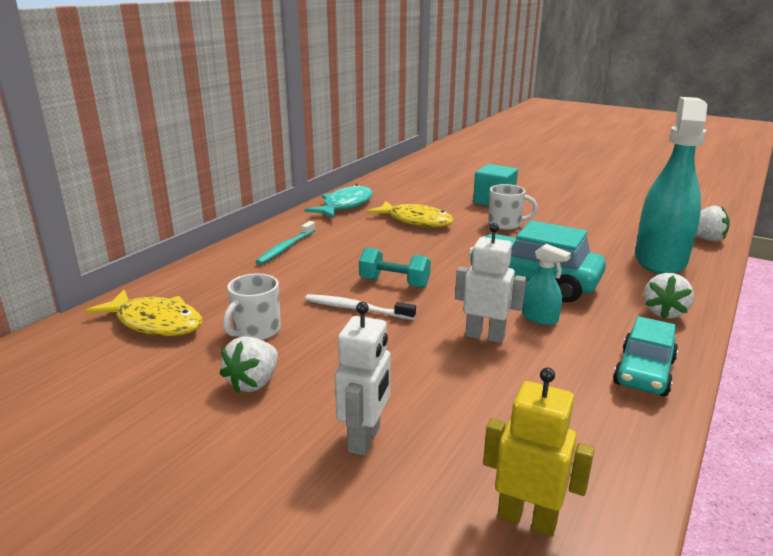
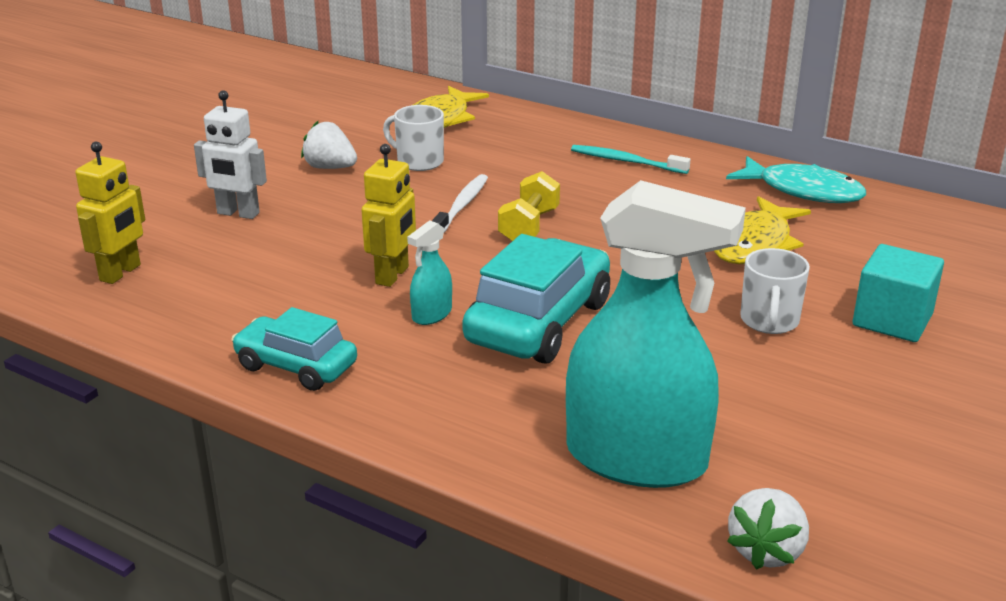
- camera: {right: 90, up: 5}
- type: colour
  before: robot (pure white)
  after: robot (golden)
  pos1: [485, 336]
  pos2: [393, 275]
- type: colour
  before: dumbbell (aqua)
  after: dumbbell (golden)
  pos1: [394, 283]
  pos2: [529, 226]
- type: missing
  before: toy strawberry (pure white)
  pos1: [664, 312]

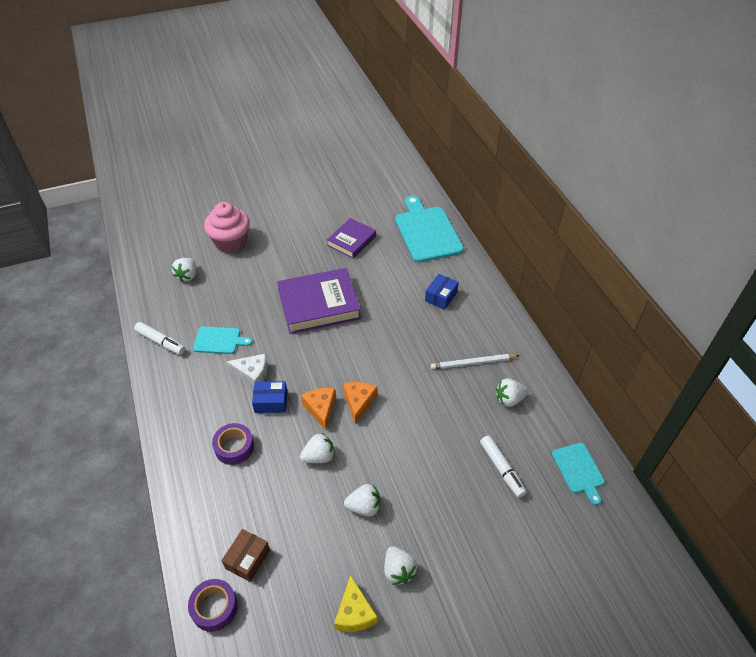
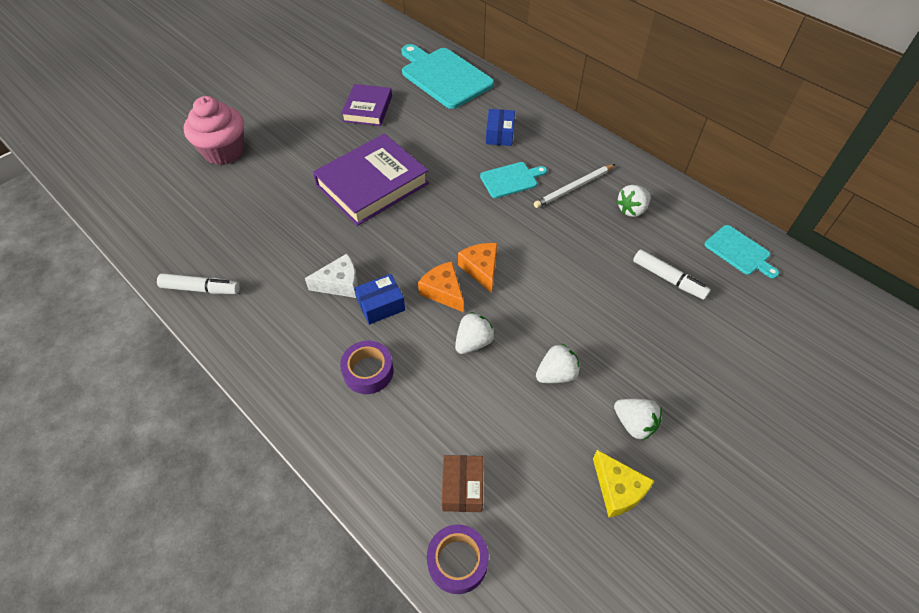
- camera: {right: -25, up: 5}
- type: missing
  before: toy strawberry (pure white)
  pos1: [187, 276]
- type: relocated
  before: chopping board (aqua)
  pos1: [219, 340]
  pos2: [511, 180]

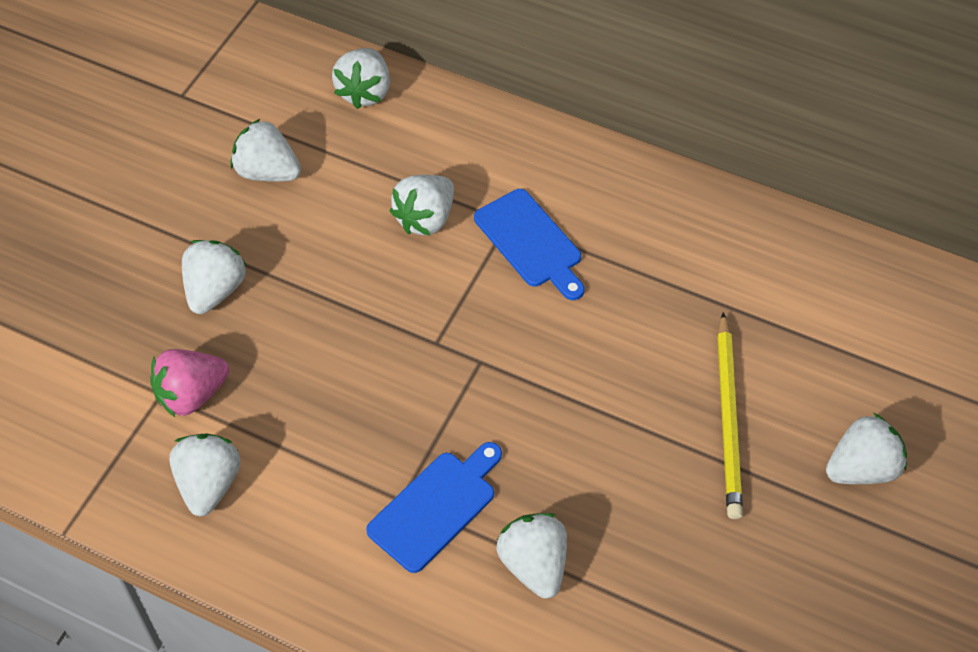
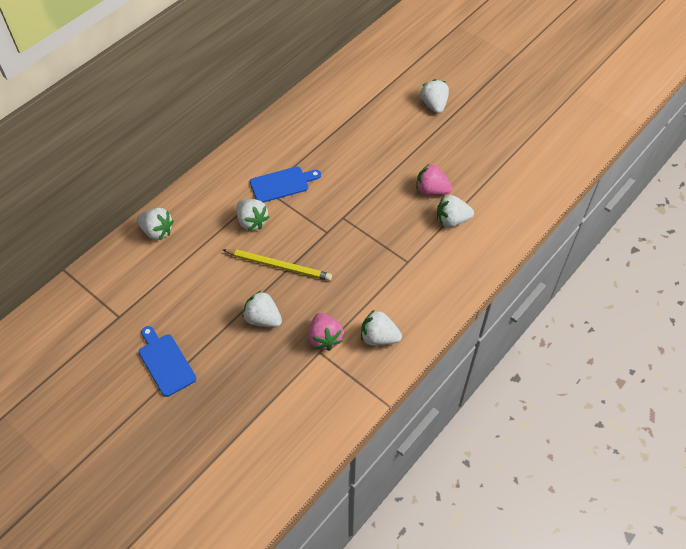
- camera: {right: -75, up: 0}
- type: missing
  before: toy strawberry (pure white)
  pos1: [267, 172]
- type: relocated
  before: wooden pencil (golden)
  pos1: [728, 419]
  pos2: [279, 266]
- type: relocated
  before: chopping board (cobalt)
  pos1: [436, 507]
  pos2: [165, 362]
- type: appeared
  after: toy strawberry (rose-pink)
  pos2: [431, 190]

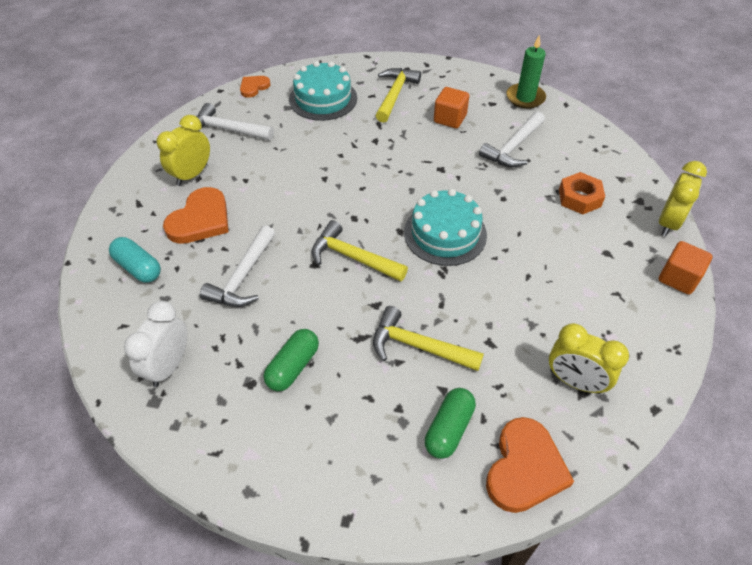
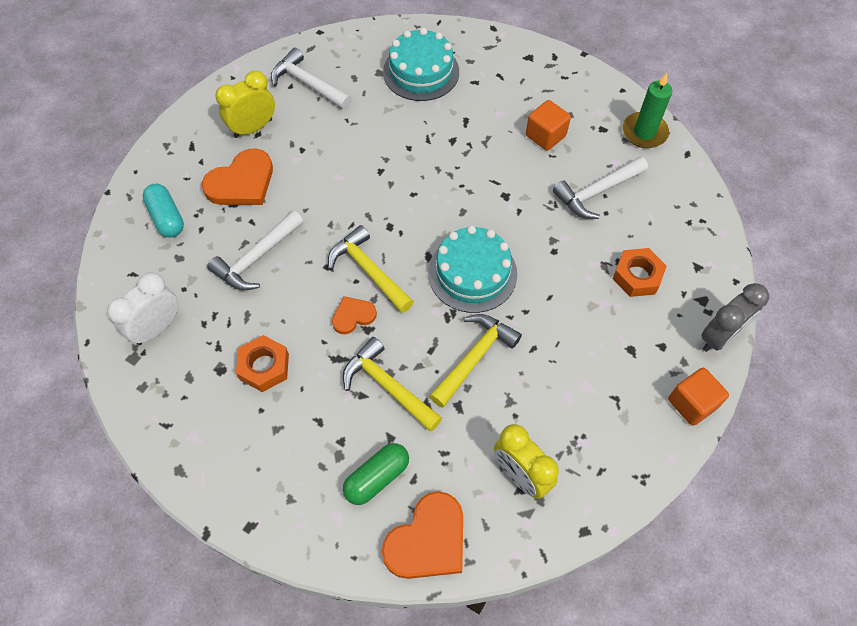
- camera: {right: 20, up: 10}
- type: relocated
  before: carpenter's hammer (golden)
  pos1: [395, 95]
  pos2: [474, 358]
- type: relocated
  before: heart shape (orange-coloured)
  pos1: [254, 87]
  pos2: [353, 316]
- type: colour
  before: alarm clock (golden)
  after: alarm clock (grey)
  pos1: [668, 223]
  pos2: [719, 337]
- type: exchanged
  before: pill shape (leaf-green)
  after: hex nut (orange-coloured)
  pos1: [293, 367]
  pos2: [264, 366]

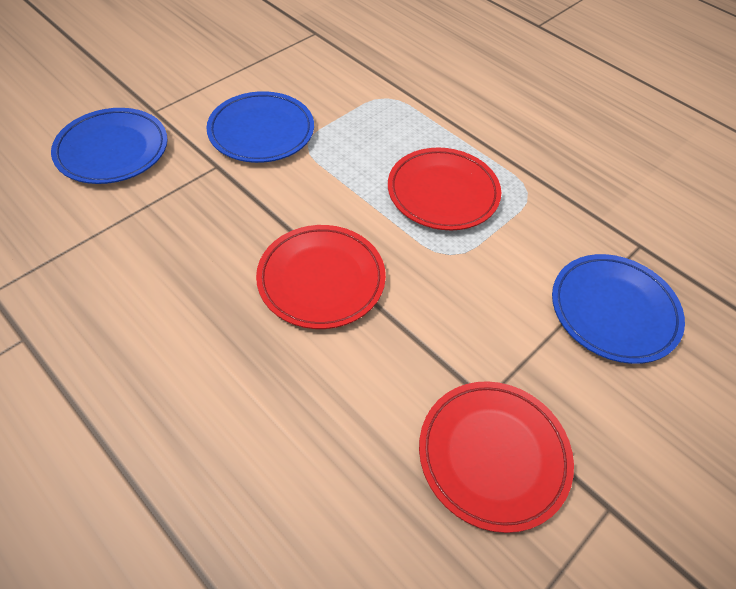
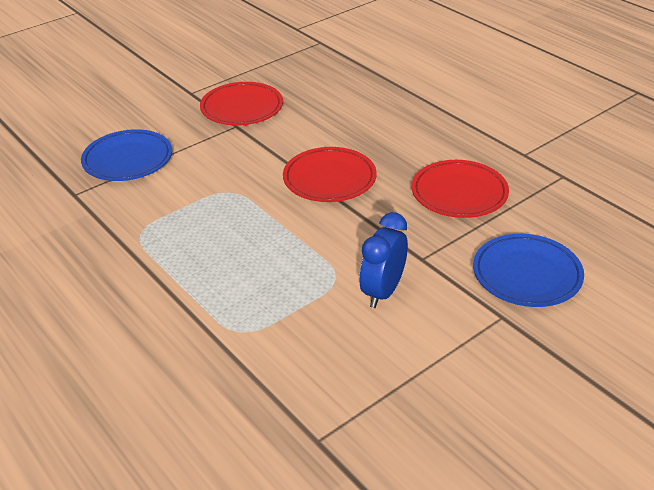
- camera: {right: -170, up: -15}
- type: exchanged
  before: dinner plate (cobalt)
  after: alarm clock (cobalt)
  pos1: [261, 131]
  pos2: [383, 292]
- type: relocated
  before: dinner plate (red)
  pos1: [443, 192]
  pos2: [459, 193]

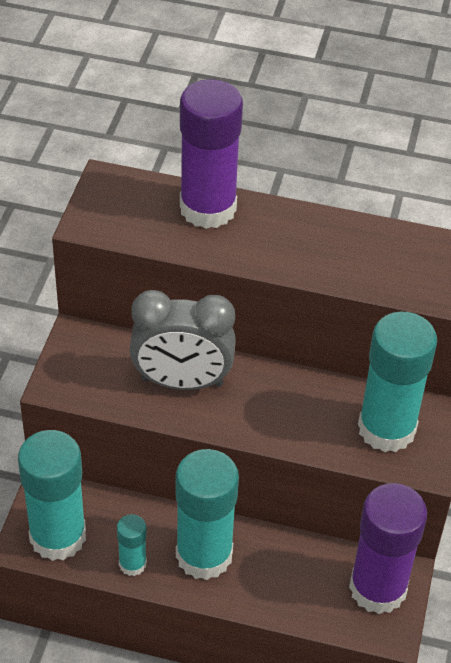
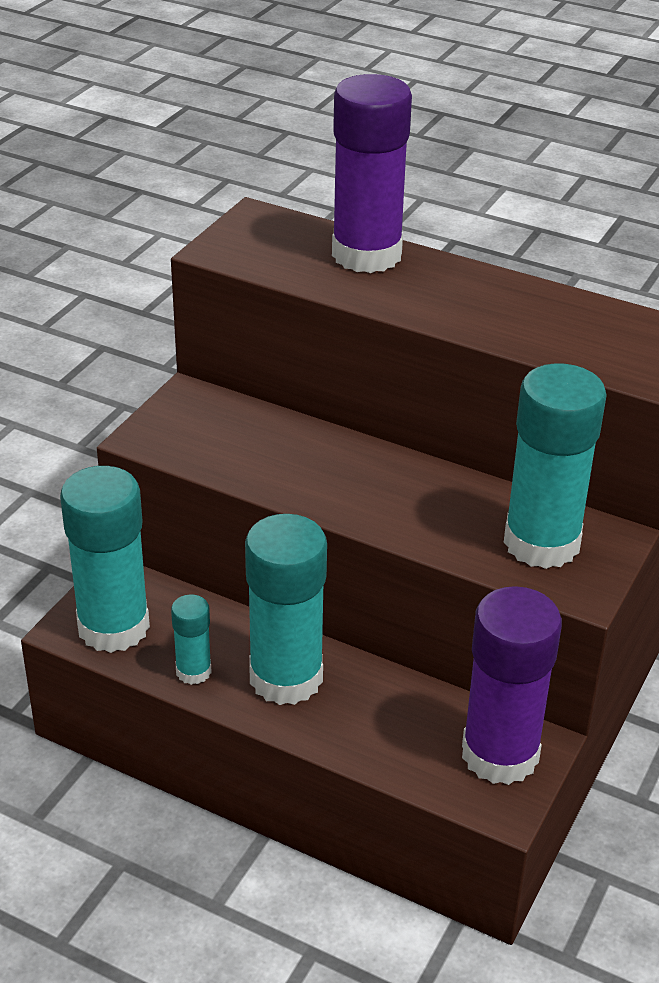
- camera: {right: 15, up: -10}
- type: missing
  before: alarm clock (grey)
  pos1: [182, 382]

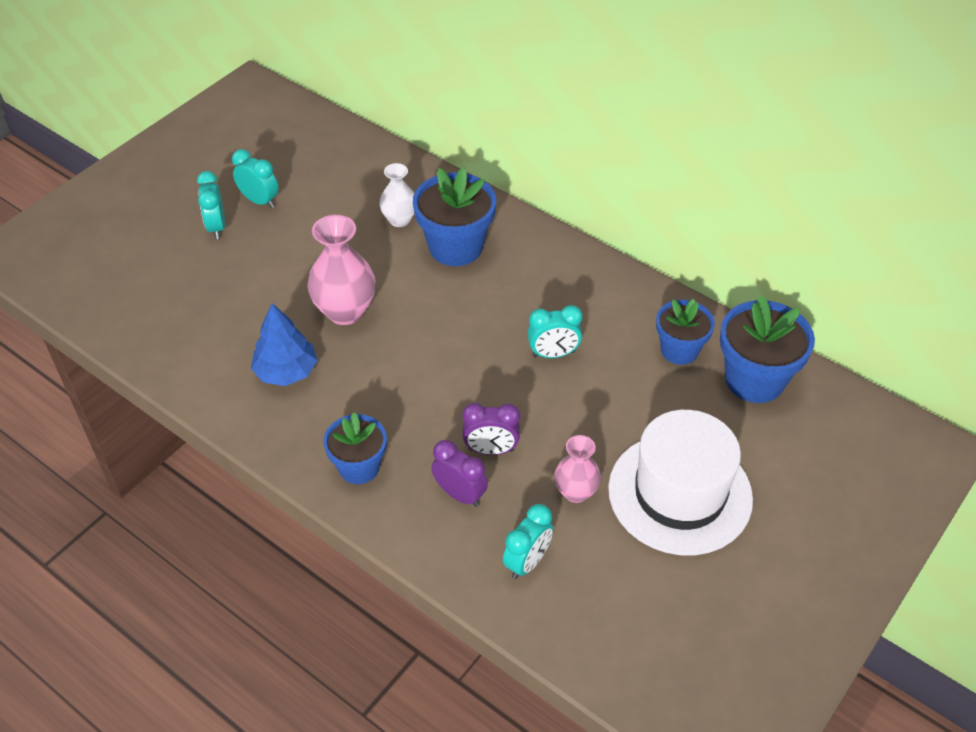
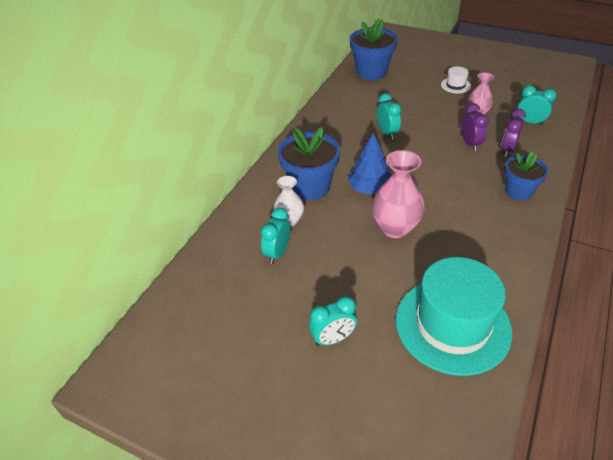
- camera: {right: -100, up: -5}
- type: relocated
  before: alarm clock (aqua)
  pos1: [259, 201]
  pos2: [277, 253]
- type: missing
  before: flower pot (cobalt)
  pos1: [679, 350]
- type: relocated
  before: tree (cobalt)
  pos1: [286, 372]
  pos2: [369, 189]
- type: size
  before: top hat (pure white)
  pos1: [680, 493]
  pos2: [455, 85]
  scale: 0.41
- type: appeared
  after: top hat (aqua)
  pos2: [452, 325]

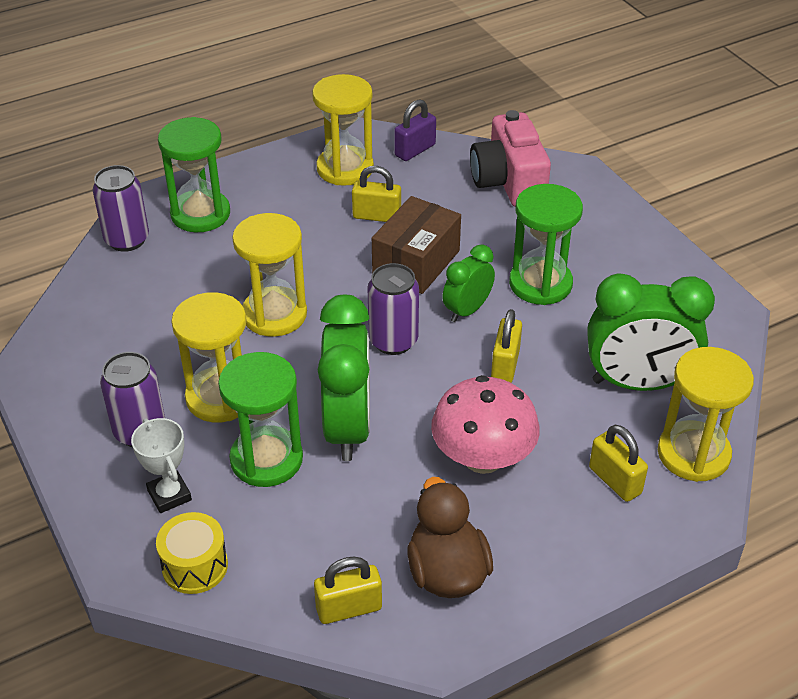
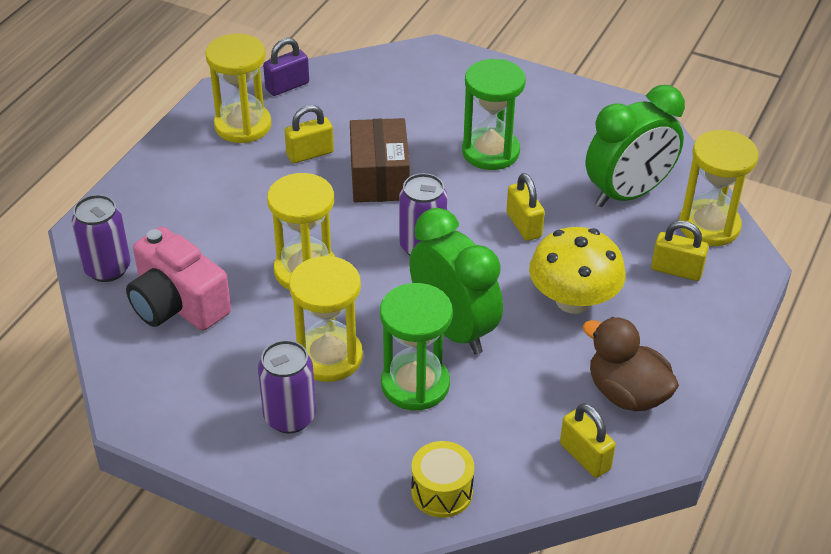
- camera: {right: -35, up: 0}
- type: spun
  before: padlock (purple)
  pos1: [415, 150]
  pos2: [287, 86]
  turn: 45
- type: relocated
  before: photo camera (rose-pink)
  pos1: [509, 181]
  pos2: [177, 304]
- type: missing
  before: hourglass (leaf-green)
  pos1: [200, 214]
- type: missing
  before: alarm clock (leaf-green)
  pos1: [467, 310]
- type: colour
  before: toadstool (rose-pink)
  after: toadstool (golden)
  pos1: [483, 458]
  pos2: [573, 300]
- type: missing
  before: award cup (pure white)
  pos1: [169, 495]
- type: spun
  before: padlock (golden)
  pos1: [349, 608]
  pos2: [585, 456]
  turn: -75

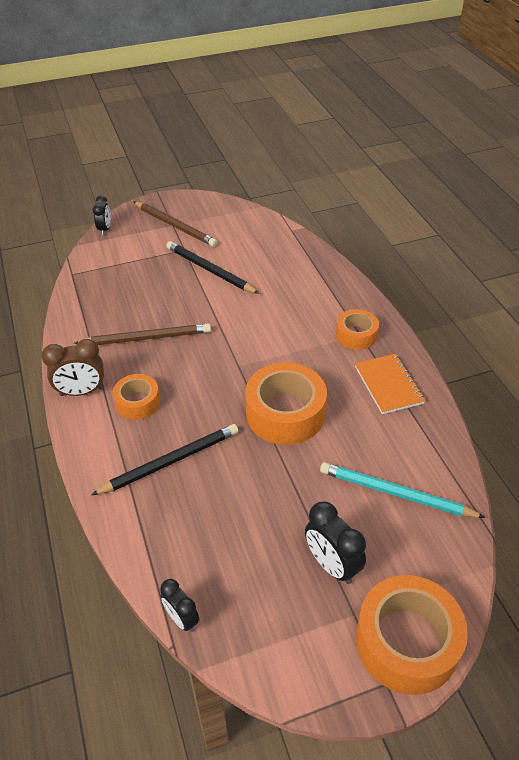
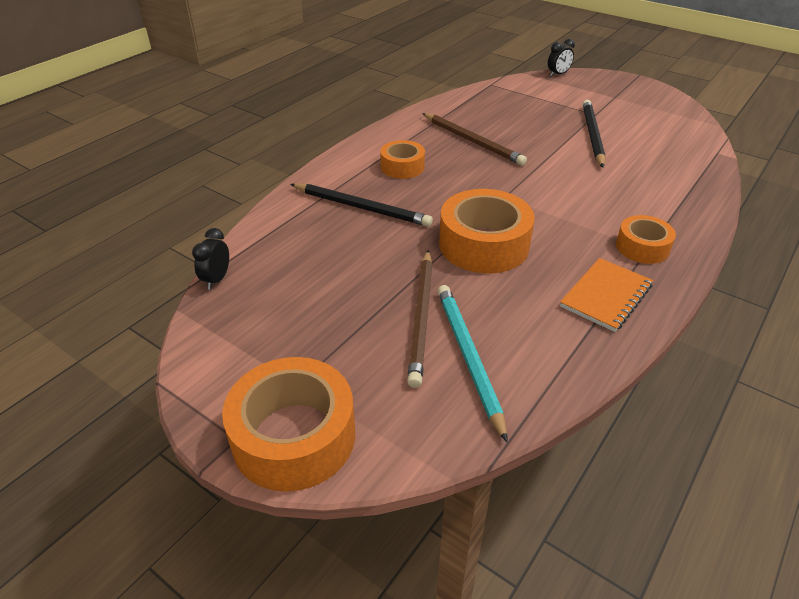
- camera: {right: 55, up: -5}
- type: relocated
  before: wooden pencil (brown)
  pos1: [175, 226]
  pos2: [421, 318]
- type: missing
  before: alarm clock (brown)
  pos1: [81, 392]
- type: missing
  before: alarm clock (black)
  pos1: [332, 565]

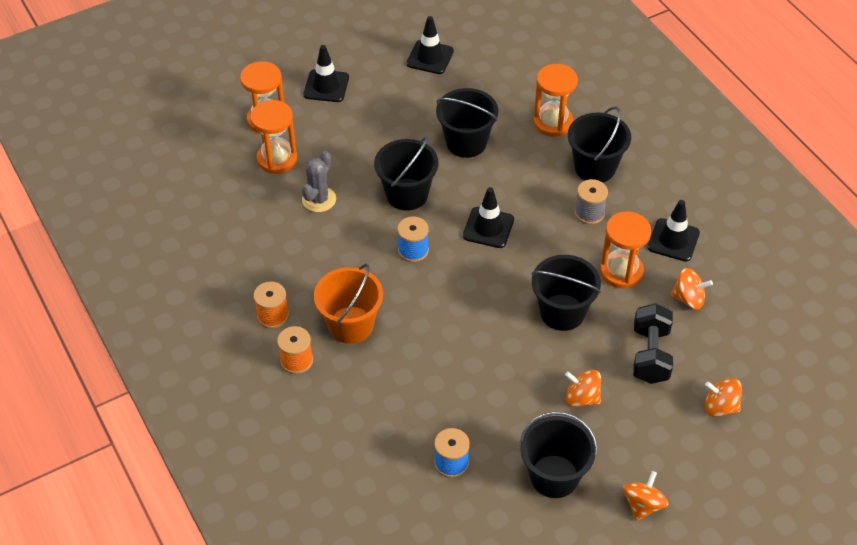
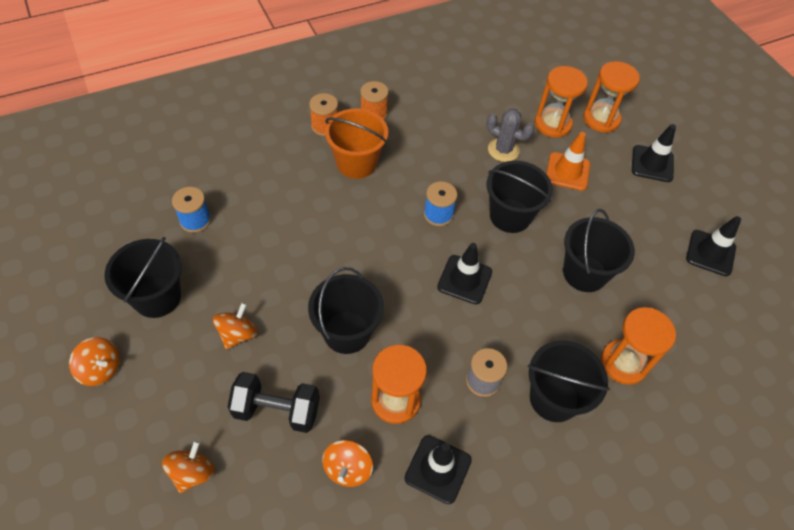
- camera: {right: 90, up: 5}
- type: appeared
  after: safety cone (orange-coloured)
  pos2: [567, 171]

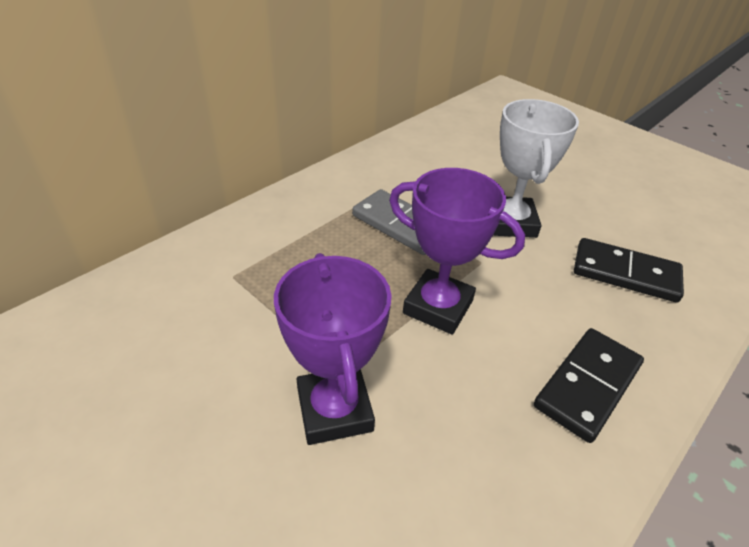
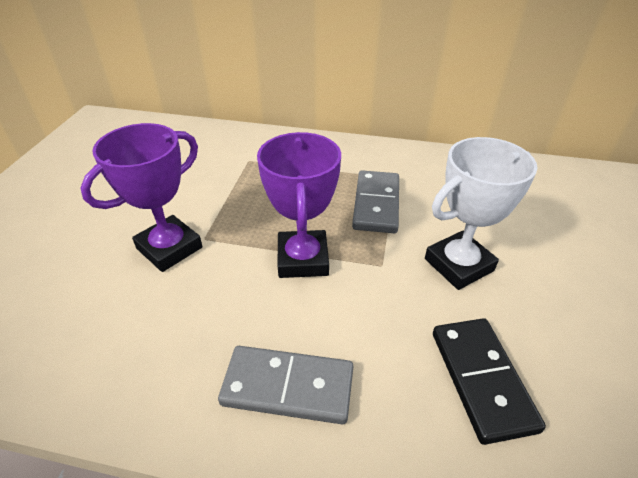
- camera: {right: 60, up: 0}
- type: colour
  before: domino piece (black)
  after: domino piece (grey)
  pos1: [587, 385]
  pos2: [288, 386]

